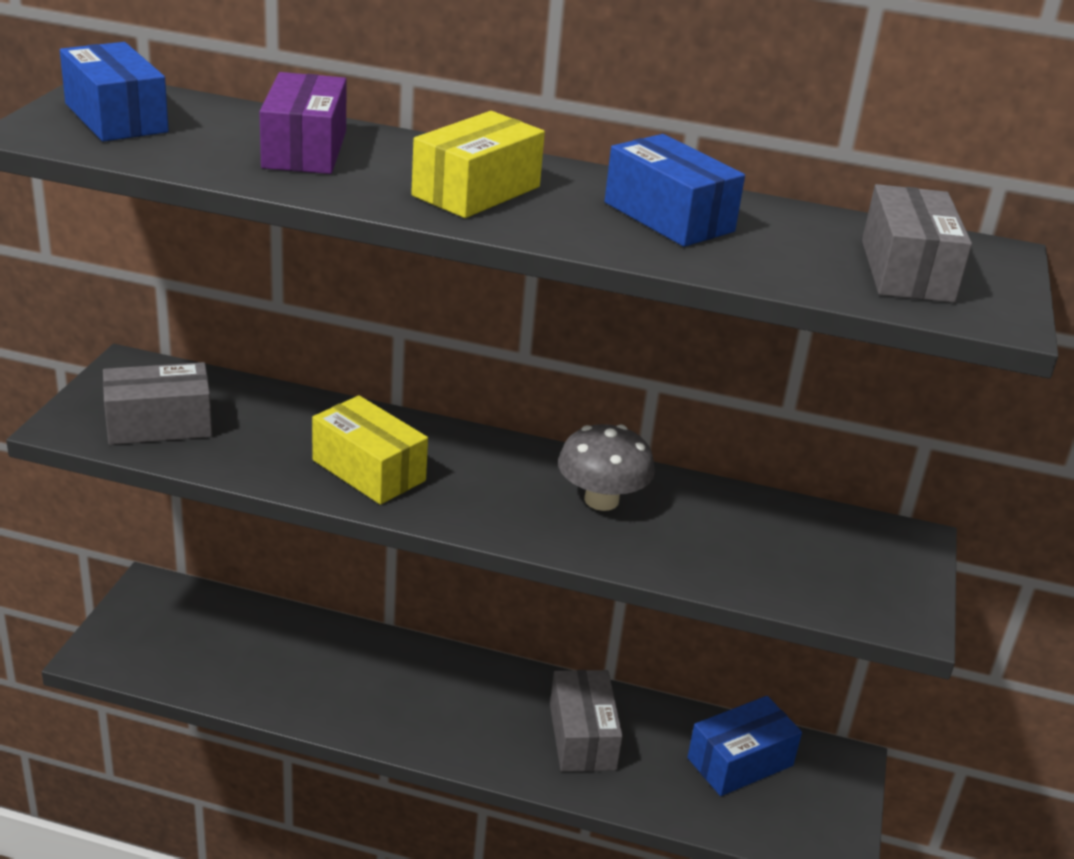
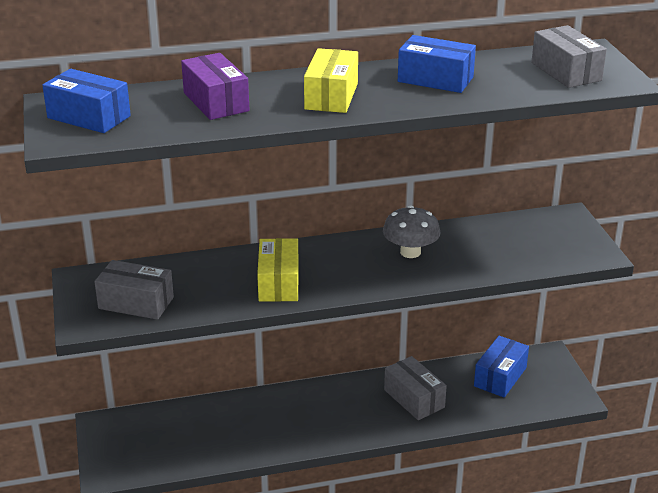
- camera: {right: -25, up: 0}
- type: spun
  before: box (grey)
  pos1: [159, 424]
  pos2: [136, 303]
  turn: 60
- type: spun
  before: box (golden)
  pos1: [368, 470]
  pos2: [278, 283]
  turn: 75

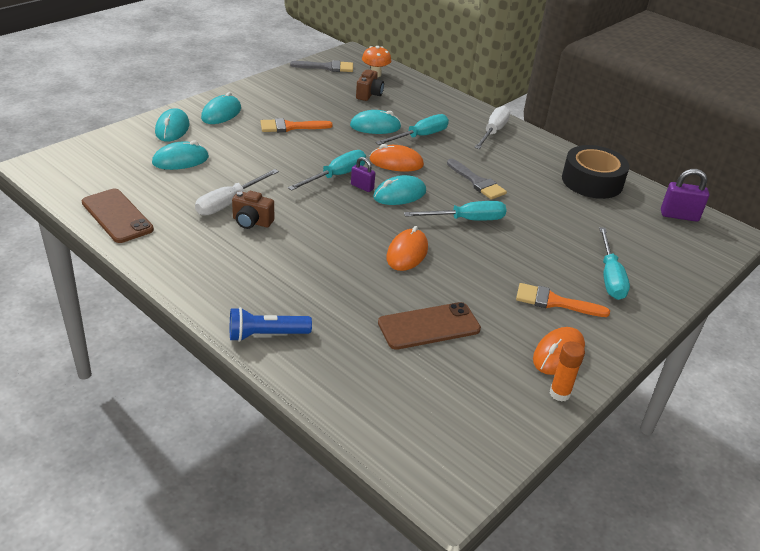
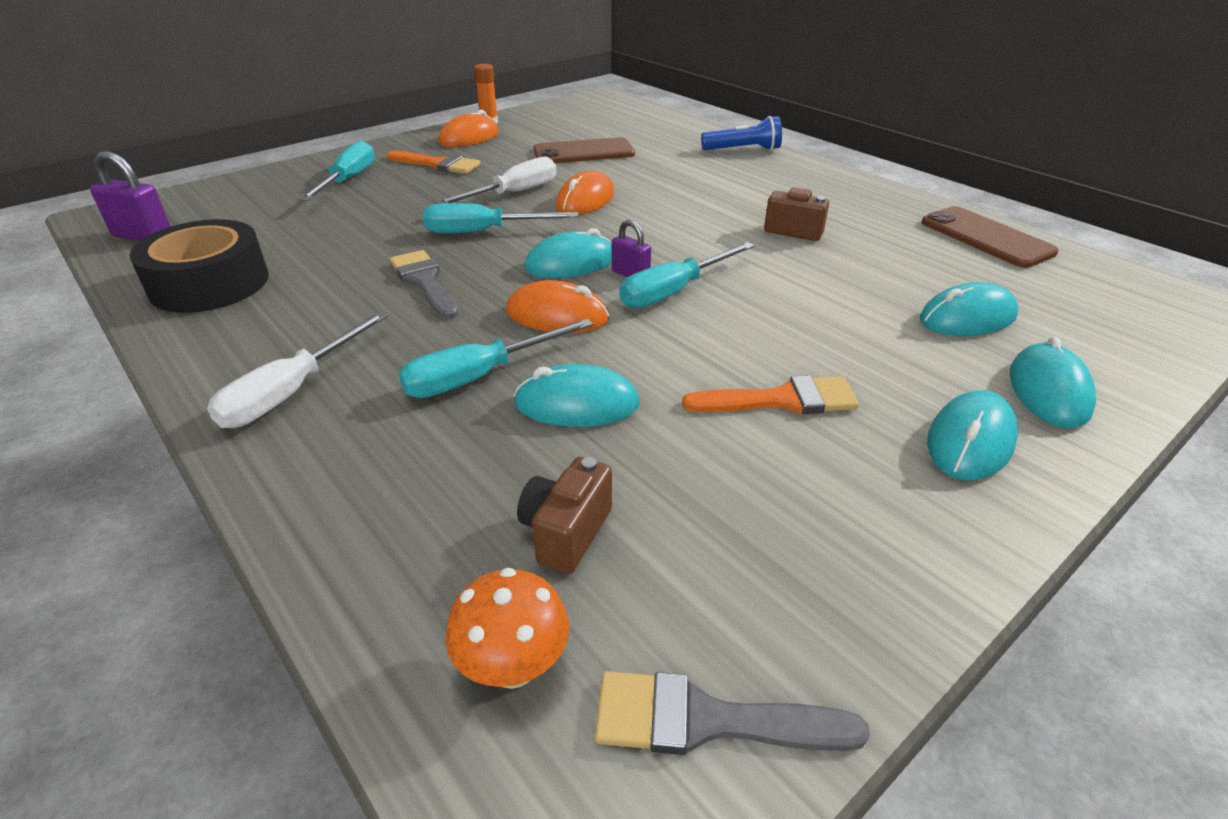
- camera: {right: -170, up: 0}
- type: relocated
  before: hand screwdriver (pure white)
  pos1: [229, 203]
  pos2: [513, 193]

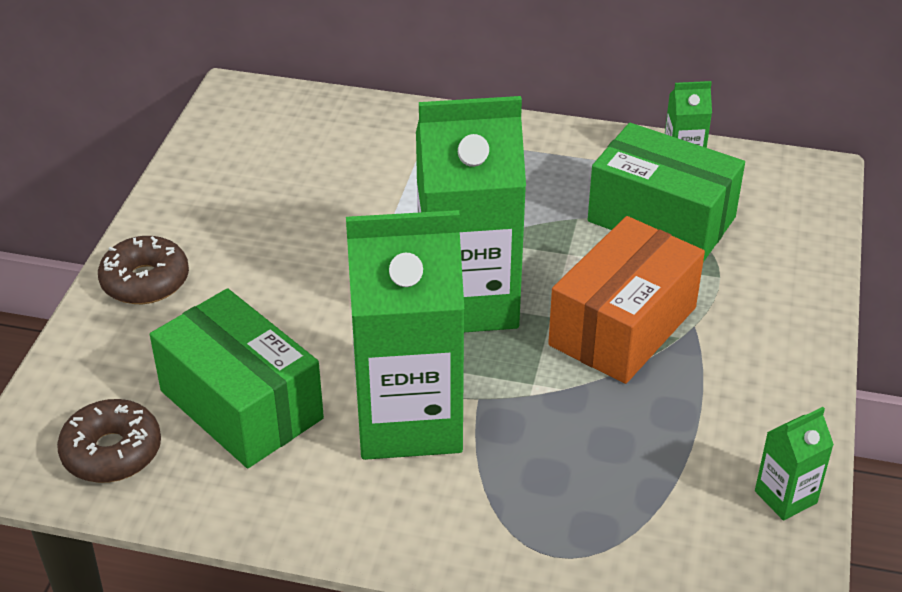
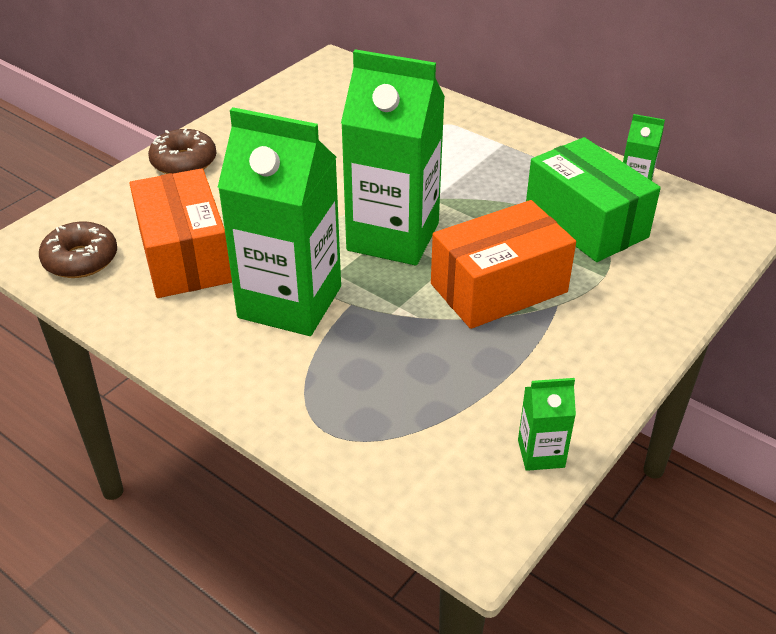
- camera: {right: 25, up: 0}
- type: colour
  before: box (leaf-green)
  after: box (orange-coloured)
  pos1: [241, 404]
  pos2: [185, 256]

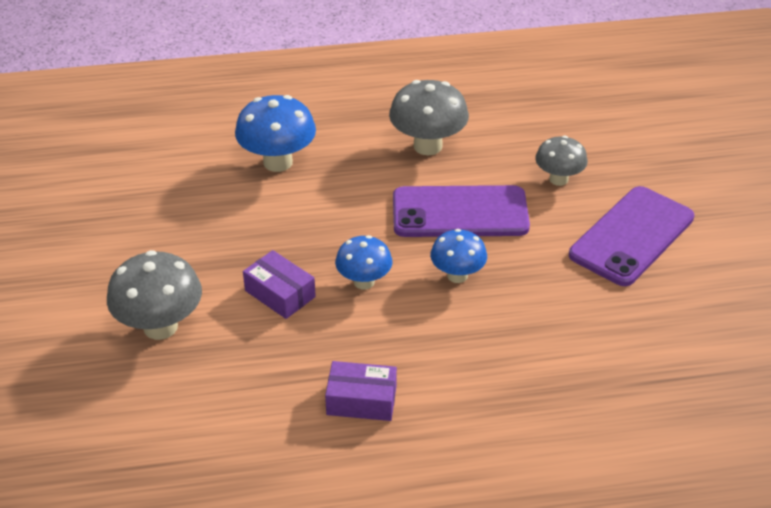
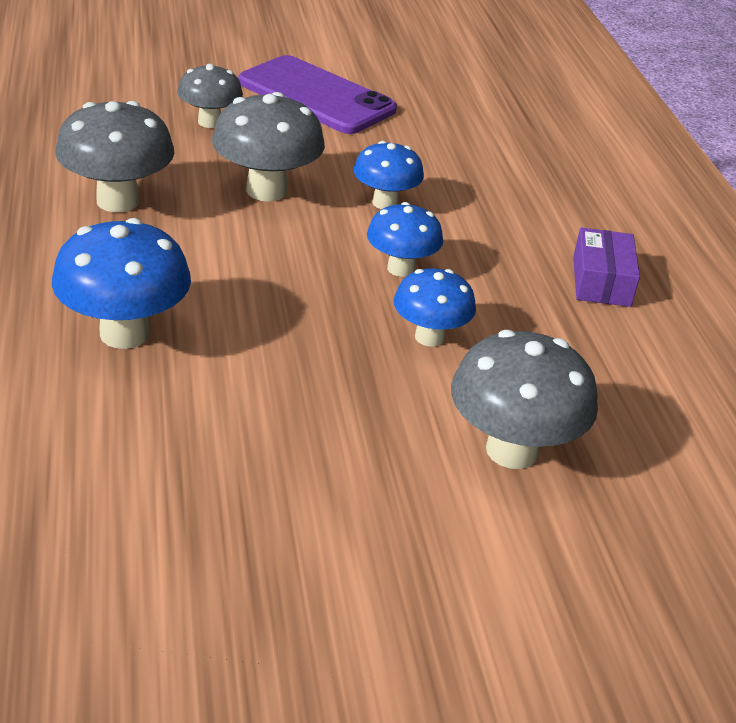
- camera: {right: -95, up: -5}
- type: exchanged
  before: phone (purple)
  after: toadstool (grey)
  pos1: [460, 212]
  pos2: [266, 190]
- type: exchanged
  before: box (purple)
  after: toadstool (cobalt)
  pos1: [280, 294]
  pos2: [429, 337]

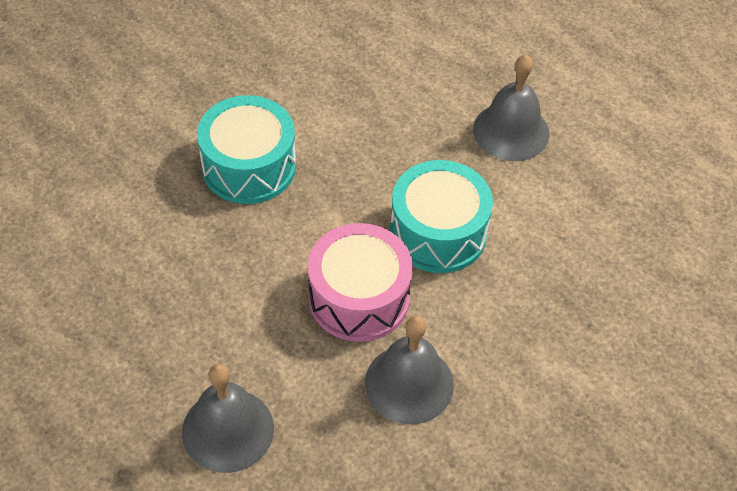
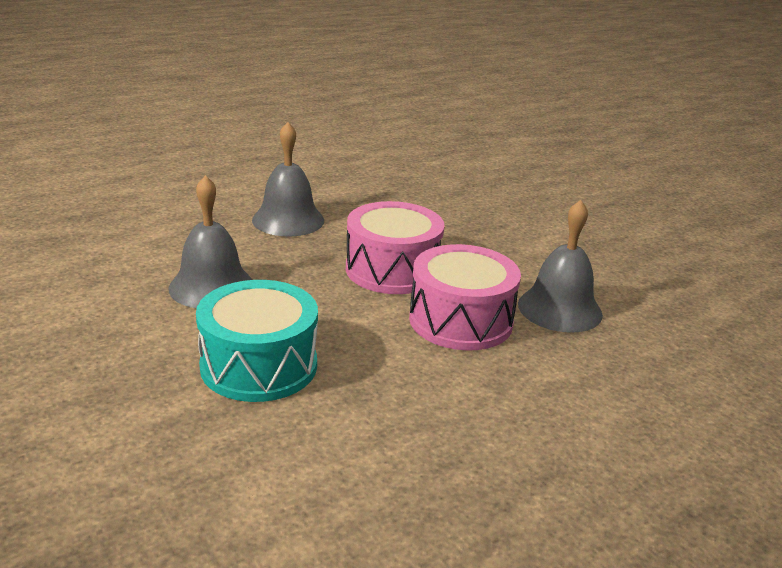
- camera: {right: -80, up: -25}
- type: colour
  before: drum (aqua)
  after: drum (rose-pink)
  pos1: [438, 232]
  pos2: [392, 270]
- type: relocated
  before: hand bell (grey)
  pos1: [228, 430]
  pos2: [211, 286]

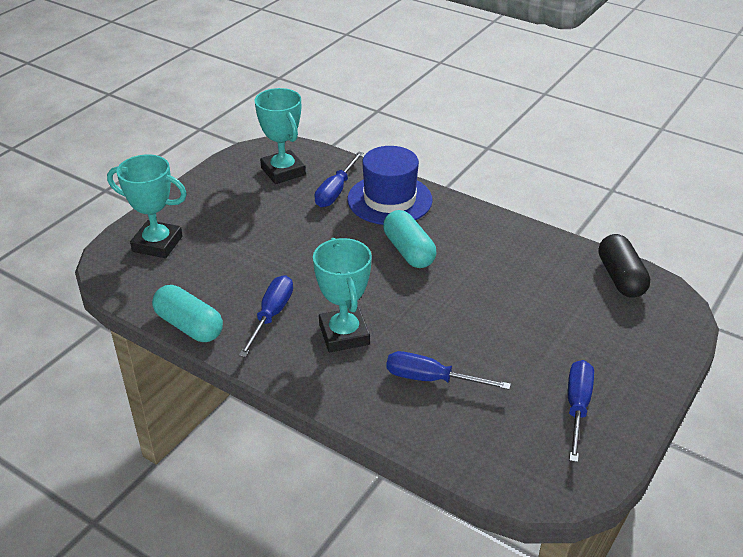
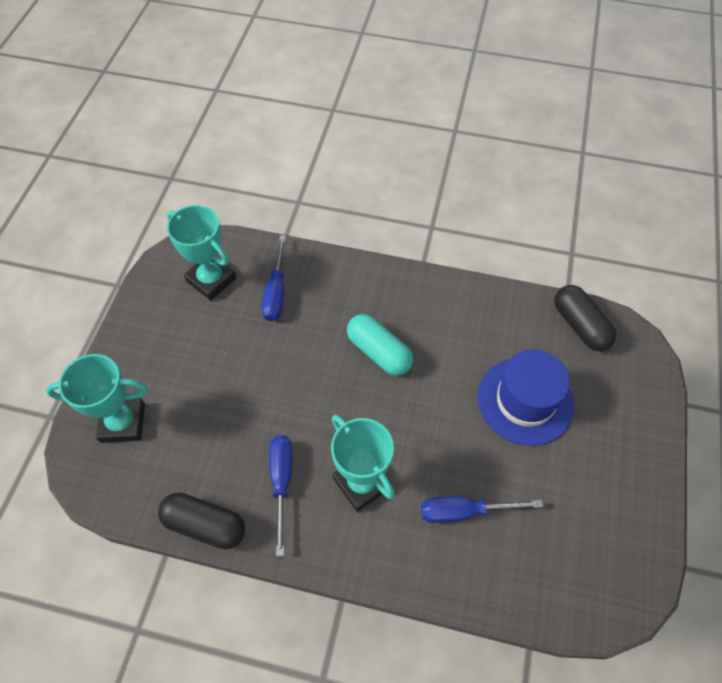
- camera: {right: -20, up: 20}
- type: relocated
  before: top hat (cobalt)
  pos1: [389, 200]
  pos2: [525, 401]
- type: colour
  before: pill shape (aqua)
  after: pill shape (black)
  pos1: [189, 326]
  pos2: [205, 525]
- type: missing
  before: hand screwdriver (cobalt)
  pos1: [577, 407]

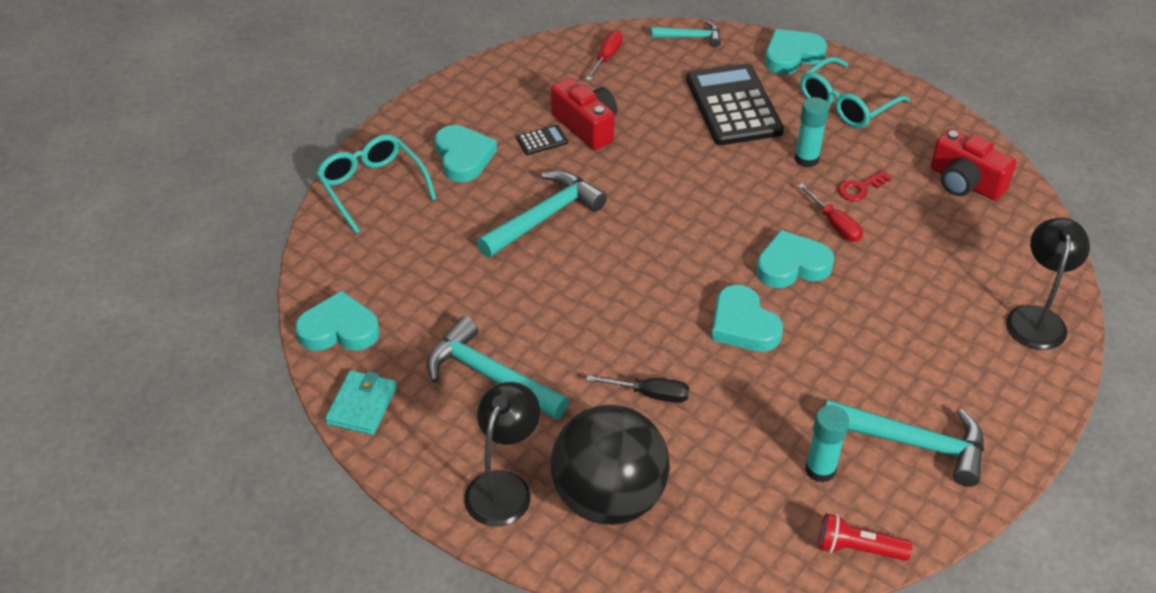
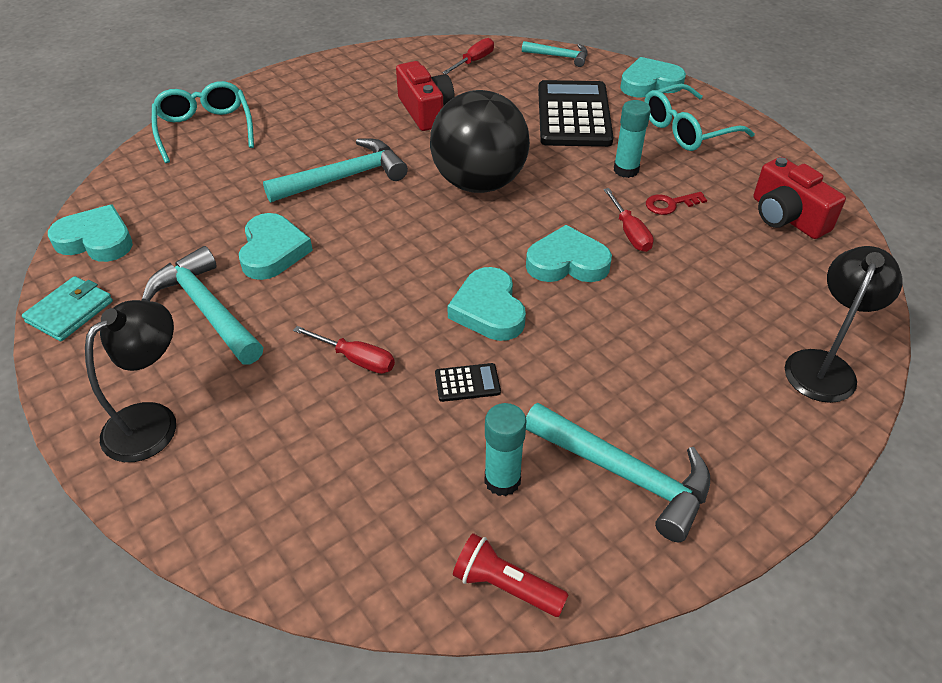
- camera: {right: 15, up: 0}
- type: relocated
  before: heart shape (aqua)
  pos1: [463, 157]
  pos2: [273, 251]
- type: relocated
  before: adding machine (black)
  pos1: [542, 140]
  pos2: [467, 383]
- type: colour
  before: hand screwdriver (black)
  after: hand screwdriver (red)
  pos1: [650, 394]
  pos2: [356, 359]
- type: relocated
  before: sphere (black)
  pos1: [609, 498]
  pos2: [479, 183]

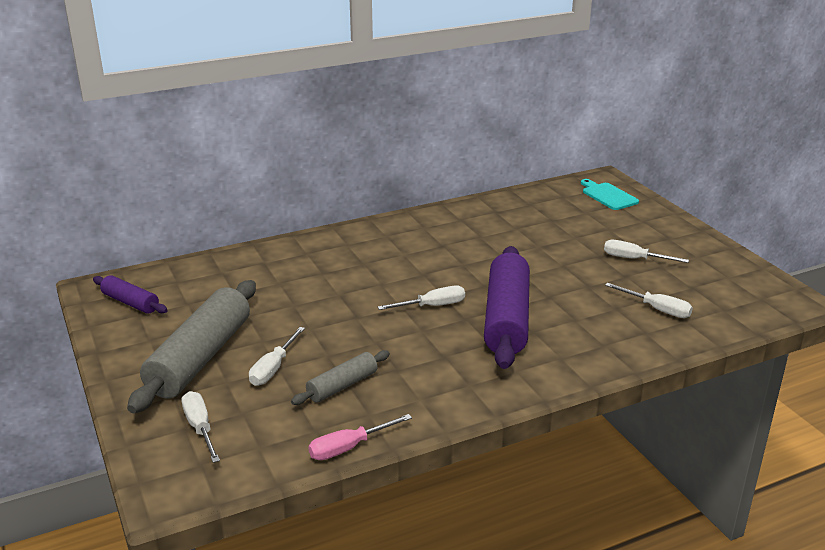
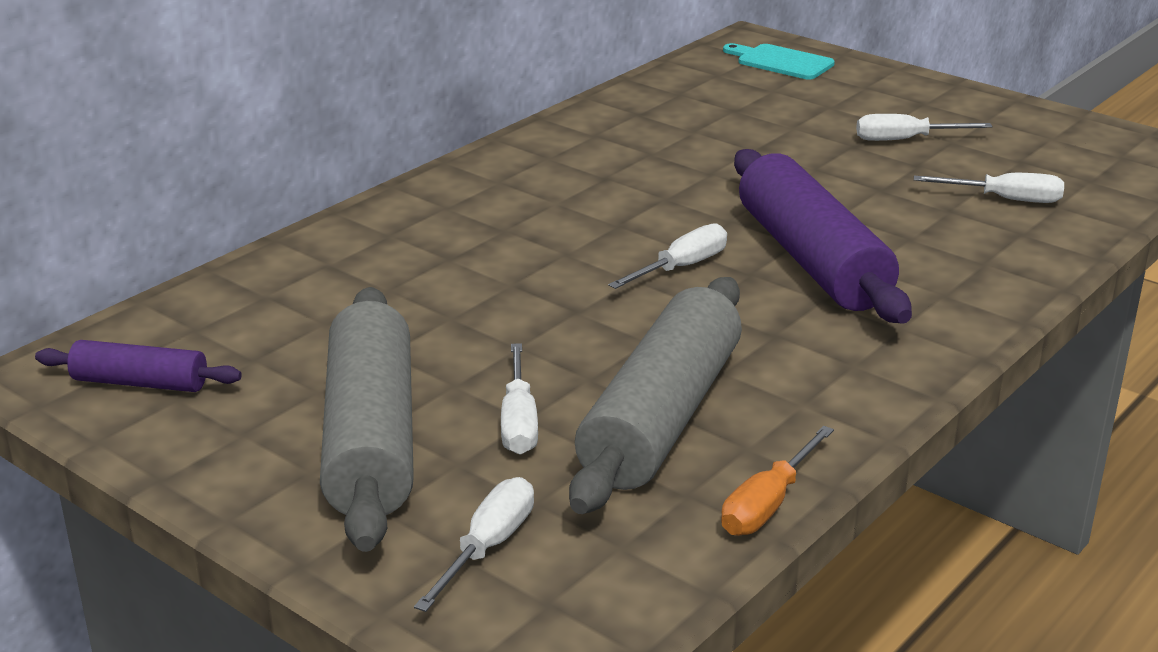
- camera: {right: -25, up: 0}
- type: size
  before: dough roller (grey)
  pos1: [342, 386]
  pos2: [661, 417]
  scale: 1.97
- type: spun
  before: hand screwdriver (pure white)
  pos1: [200, 428]
  pos2: [488, 547]
  turn: 75
- type: colour
  before: hand screwdriver (rose-pink)
  after: hand screwdriver (orange-coloured)
  pos1: [349, 447]
  pos2: [768, 504]

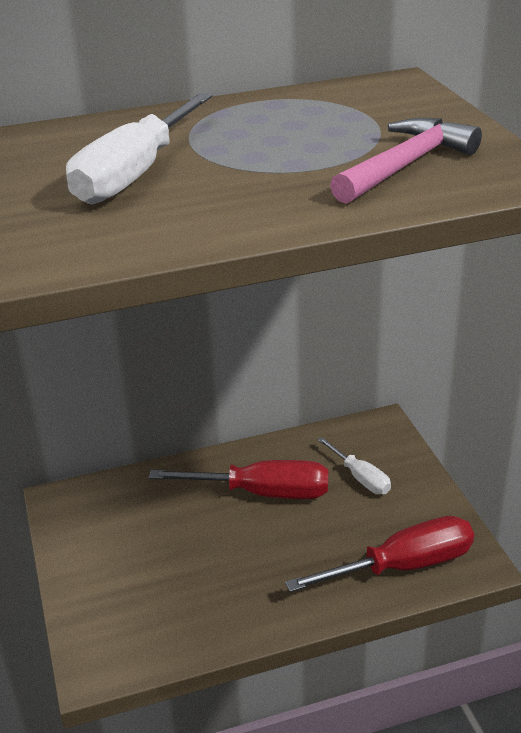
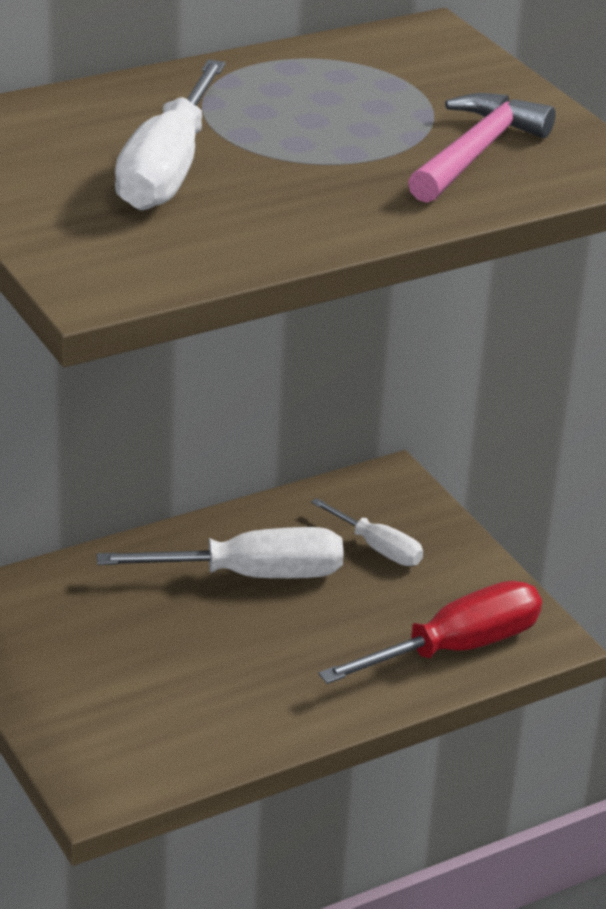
- camera: {right: -15, up: 0}
- type: colour
  before: hand screwdriver (red)
  after: hand screwdriver (pure white)
  pos1: [261, 493]
  pos2: [250, 575]

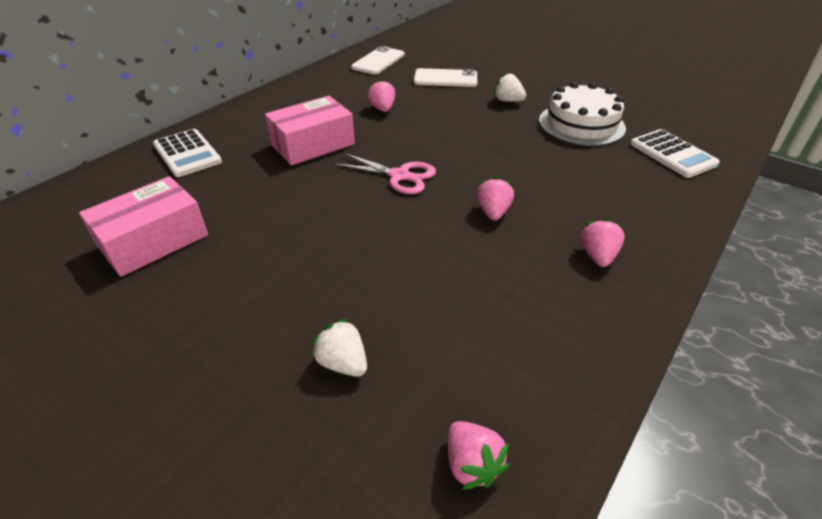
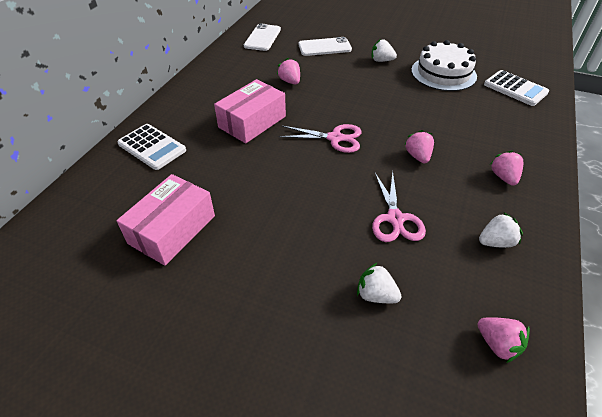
- camera: {right: -15, up: 5}
- type: appeared
  after: scissors (rose-pink)
  pos2: [395, 219]
- type: appeared
  after: toy strawberry (pure white)
  pos2: [495, 242]

